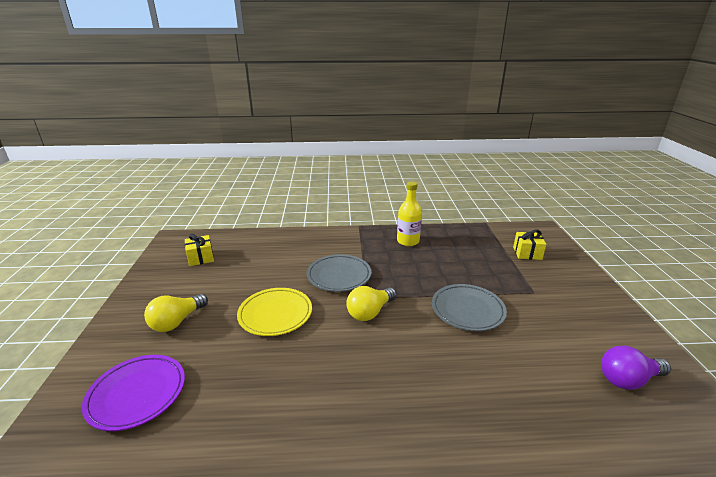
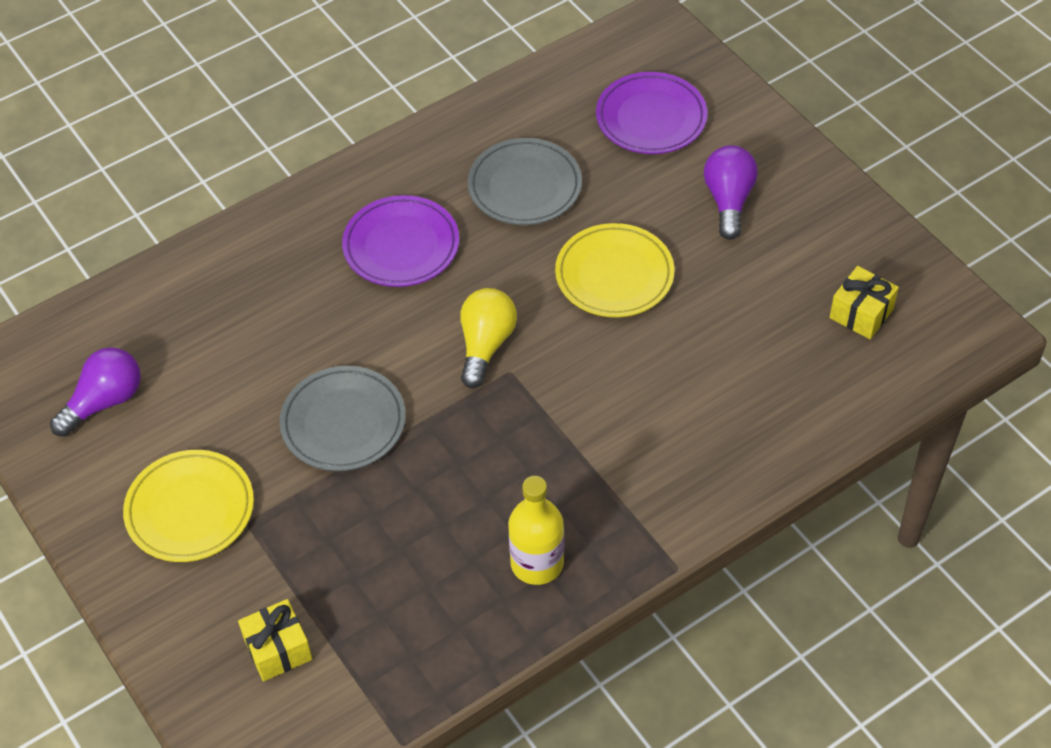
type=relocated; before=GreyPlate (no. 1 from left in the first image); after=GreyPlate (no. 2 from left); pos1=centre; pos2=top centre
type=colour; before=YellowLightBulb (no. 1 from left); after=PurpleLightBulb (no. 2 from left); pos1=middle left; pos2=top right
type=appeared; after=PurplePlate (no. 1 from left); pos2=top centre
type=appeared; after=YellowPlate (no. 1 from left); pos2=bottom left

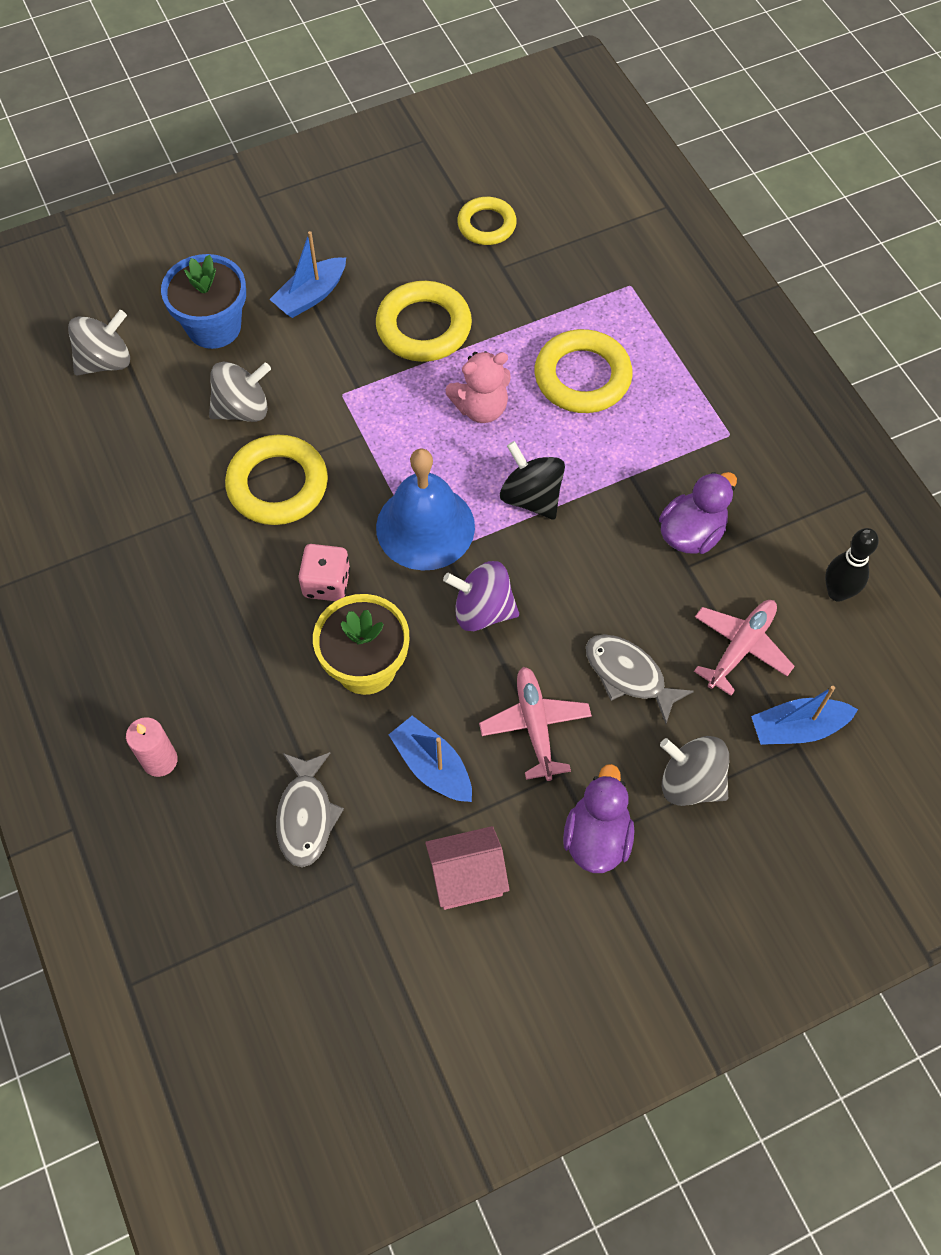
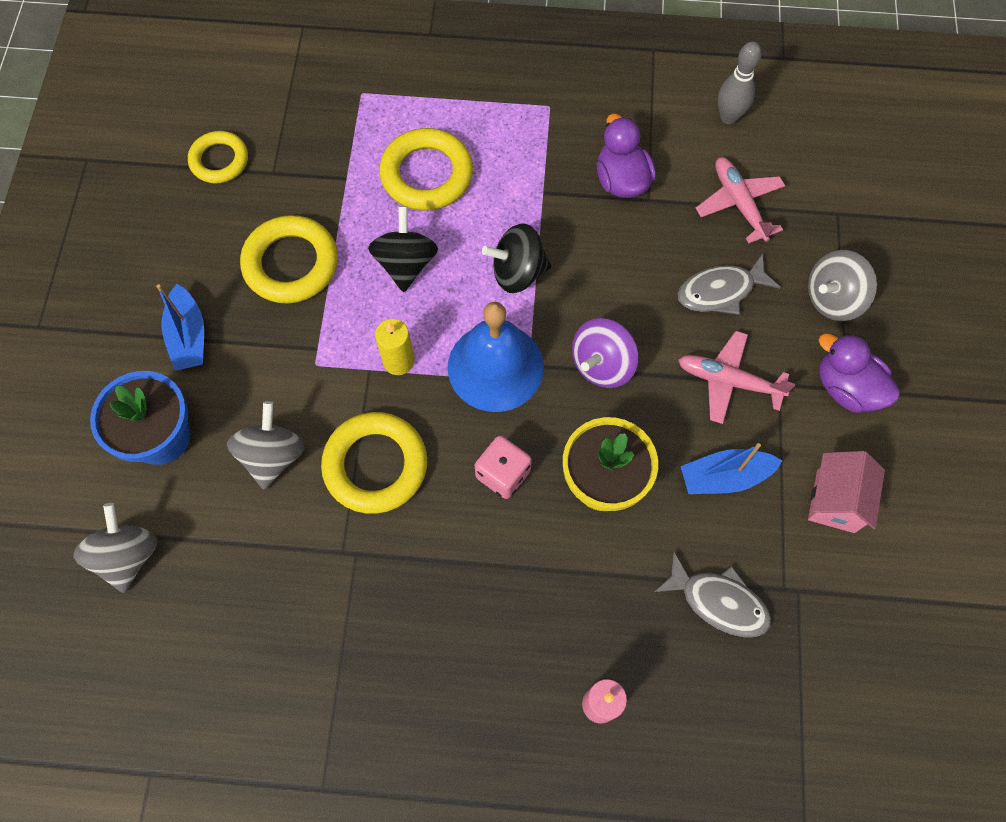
type=exchanged; before=PinkTeddyBear; after=BlackSpinningTop (no. 1 from left); pos1=top centre; pos2=top centre
type=colour; before=BlackBowlingPin; after=GreyBowlingPin; pos1=middle right; pos2=top right
type=missing; before=BlueBoat (no. 3 from left); pos1=middle right
type=appeared; after=YellowCandle; pos2=centre

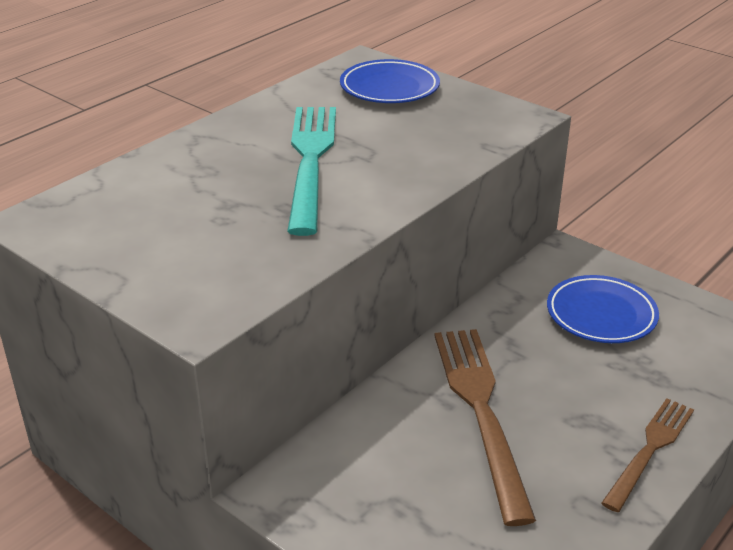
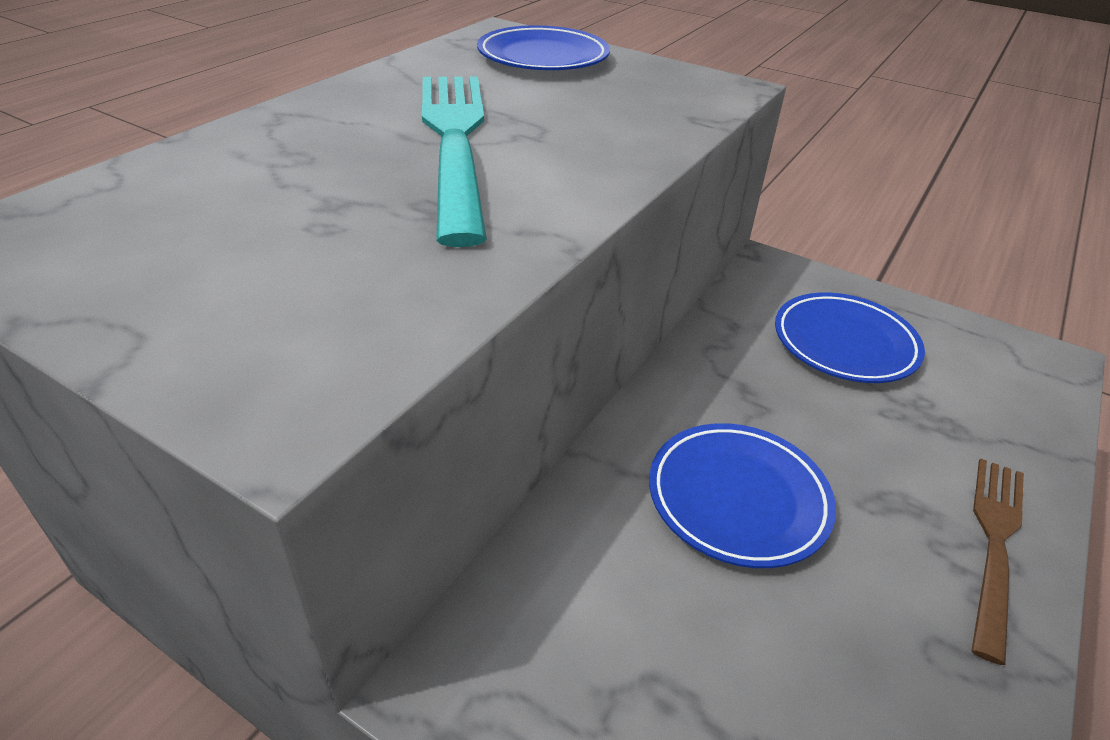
type=exchanged; before=BrownFork (no. 1 from left); after=BluePlate (no. 2 from left); pos1=bottom centre; pos2=bottom right

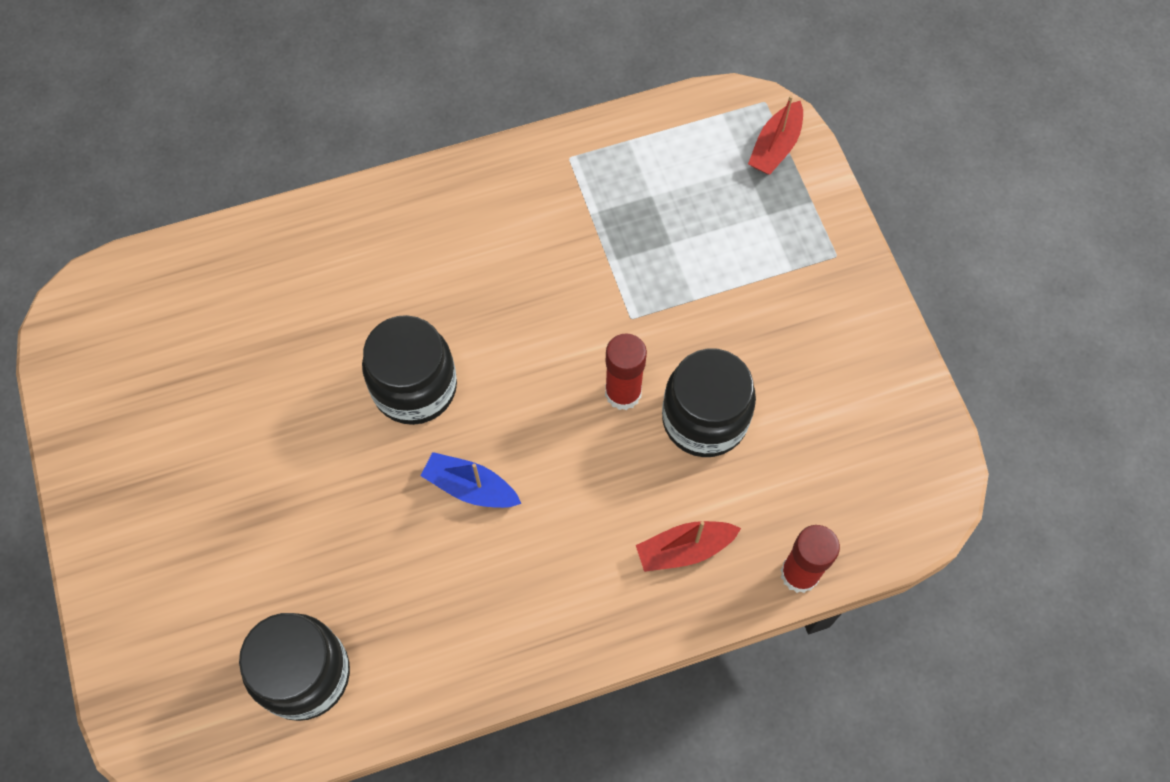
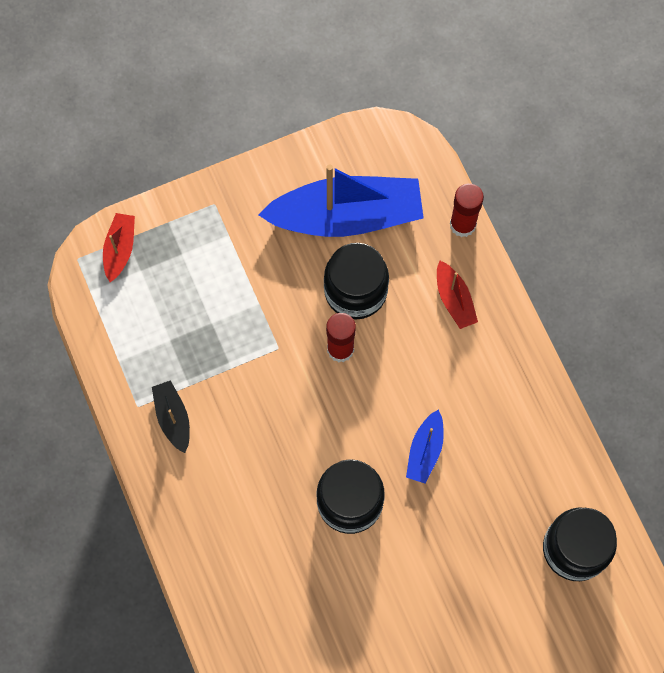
type=spun; before=RedBoat (no. 2 from left in the first image); pos1=top centre; pos2=middle left; turn=-105
type=appeared; after=BlueBoat (no. 1 from left); pos2=top centre
type=appeared; after=BlackBoat; pos2=middle left

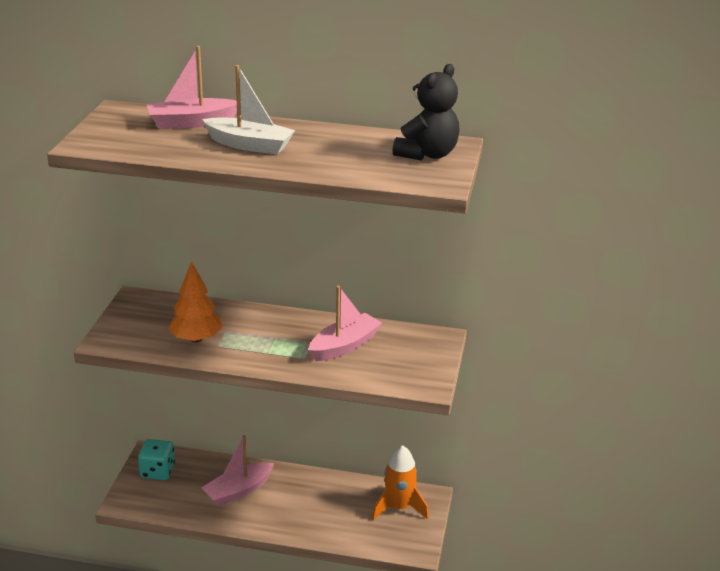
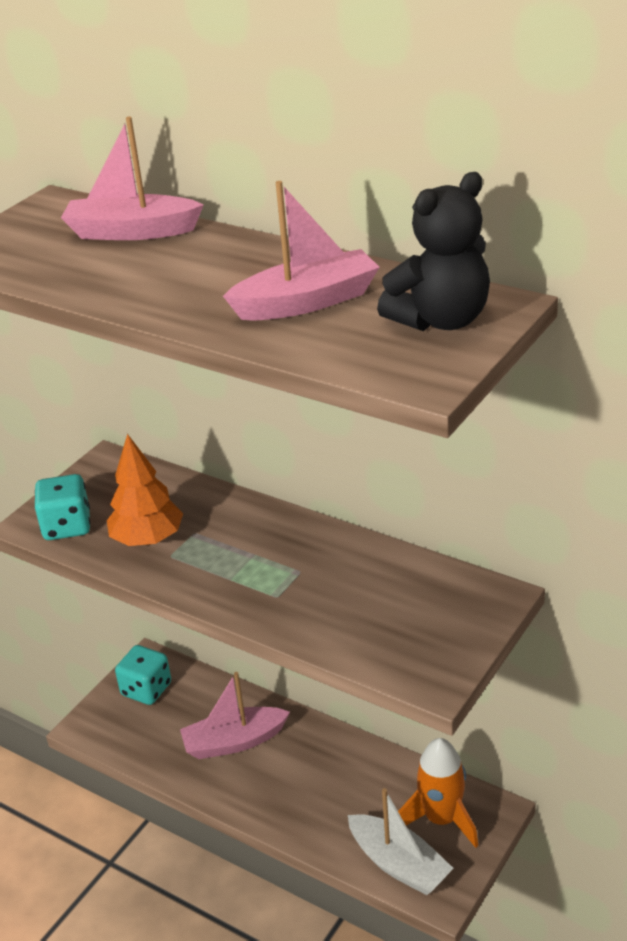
type=relocated; before=WhiteBoat; pos1=top centre; pos2=bottom centre
type=relocated; before=PinkBoat (no. 3 from left); pos1=centre; pos2=top centre
type=appeared; after=TurquoiseDice (no. 1 from left); pos2=middle left

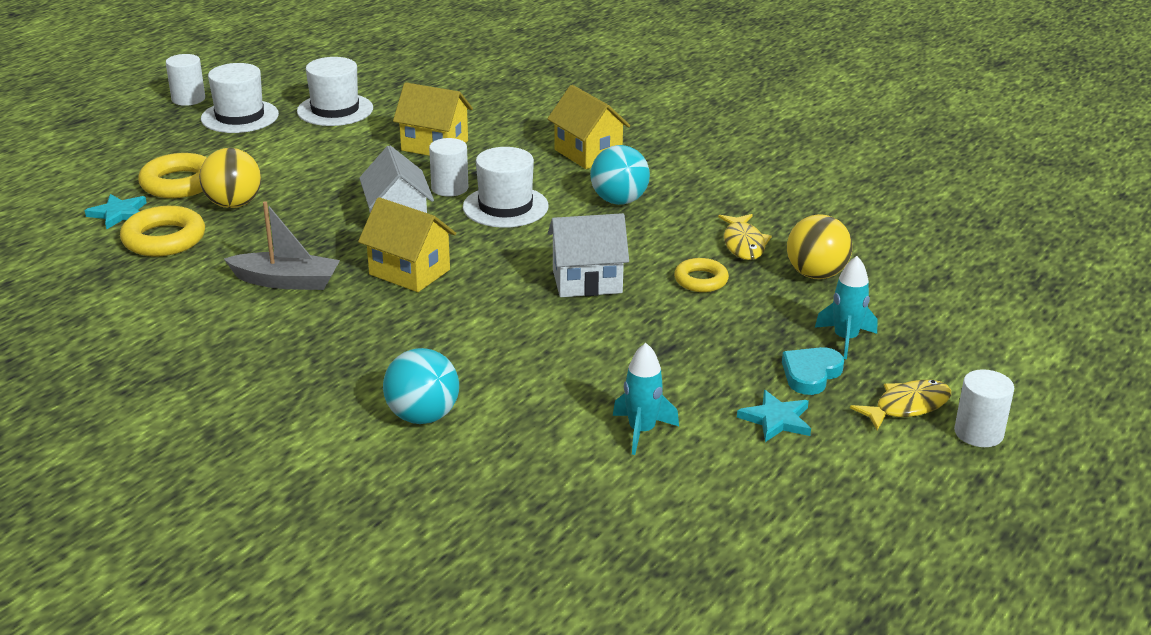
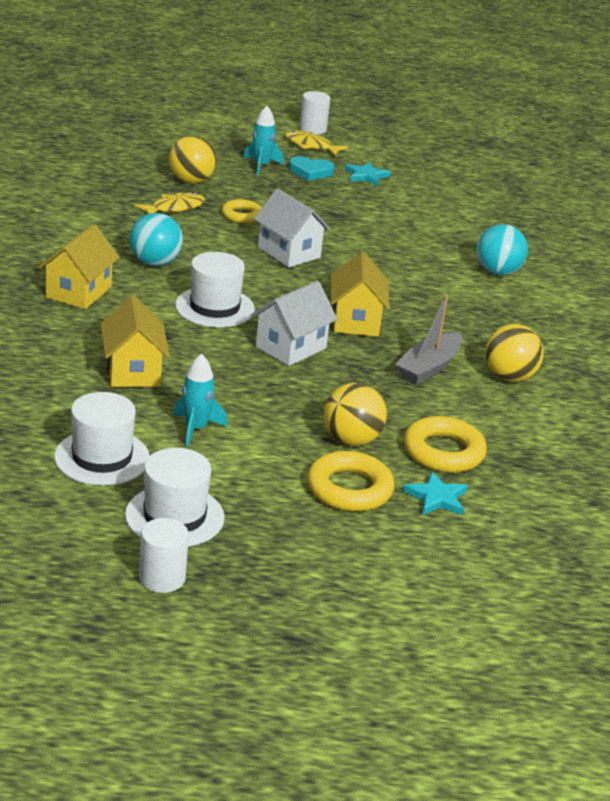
type=missing; before=WhiteCylinder (no. 2 from left); pos1=top centre
type=spun; before=GreyBoat; pos1=middle left; pos2=middle right; turn=-120
type=relocated; before=TurquoiseRocket (no. 1 from left); pos1=centre; pos2=middle left
type=appeared; after=YellowBall (no. 3 from left); pos2=middle right

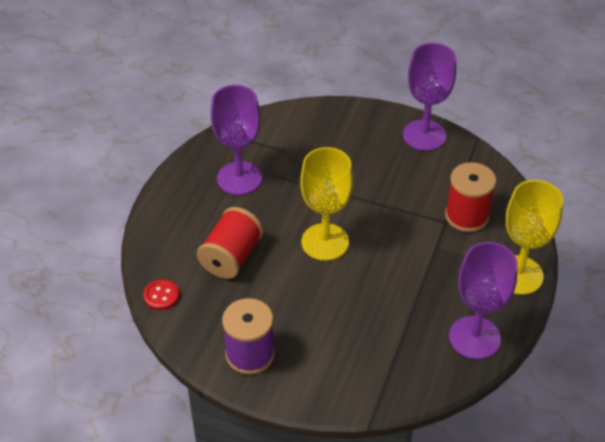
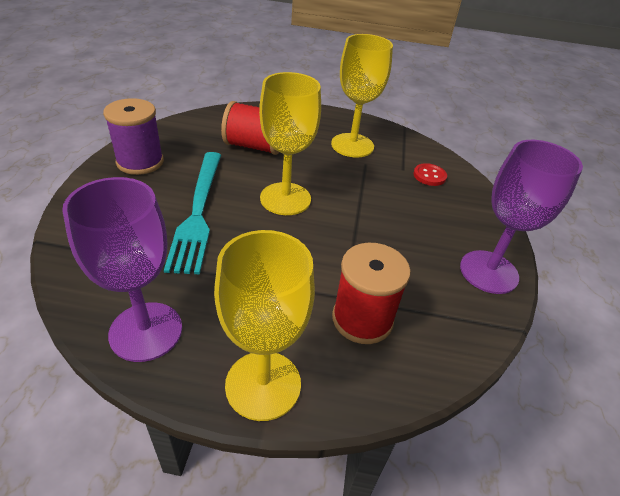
type=colour; before=PurpleGoblet (no. 1 from left); after=YellowGoblet (no. 3 from left); pos1=top centre; pos2=top centre
type=relocated; before=RedButton; pos1=middle left; pos2=middle right
type=appeared; after=TurquoiseFork; pos2=middle left

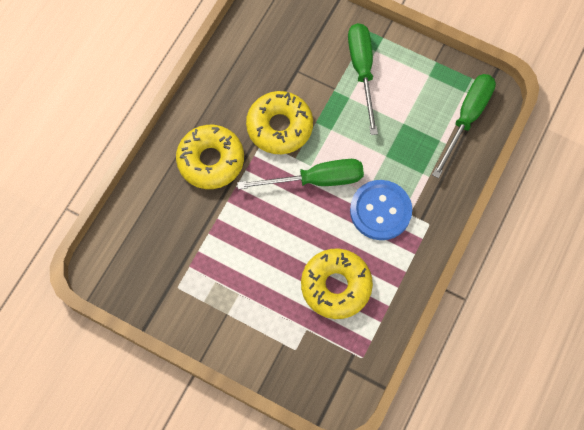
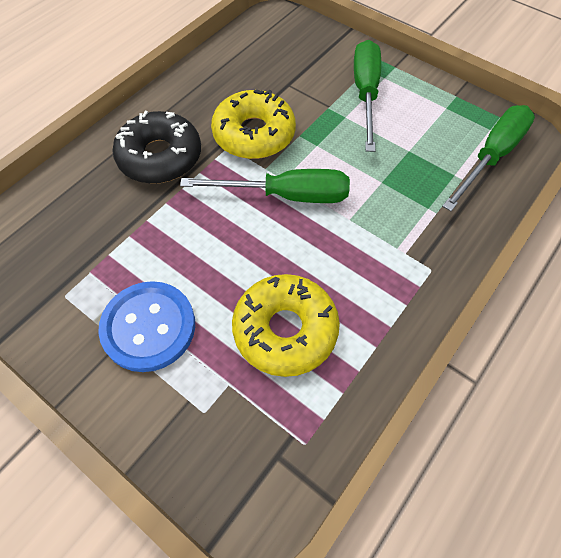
type=colour; before=YellowDonut (no. 1 from left); after=BlackDonut; pos1=centre; pos2=top left
type=relocated; before=BlueButton; pos1=centre; pos2=middle left

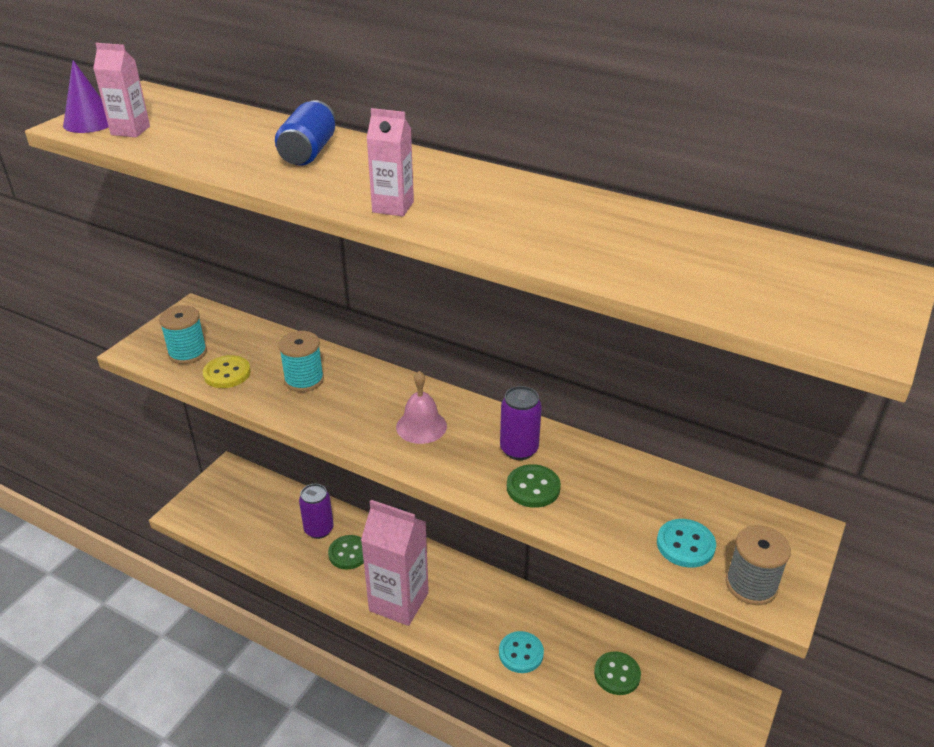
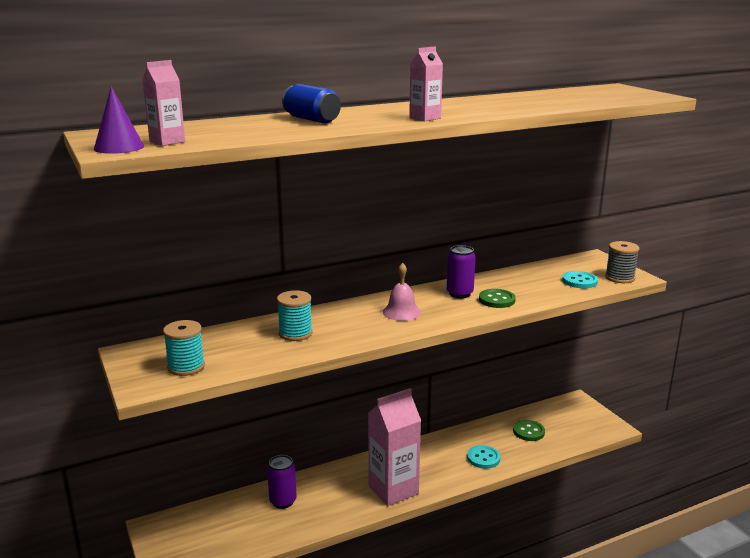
type=missing; before=YellowButton; pos1=middle left
type=missing; before=GreenButton (no. 1 from left); pos1=bottom centre

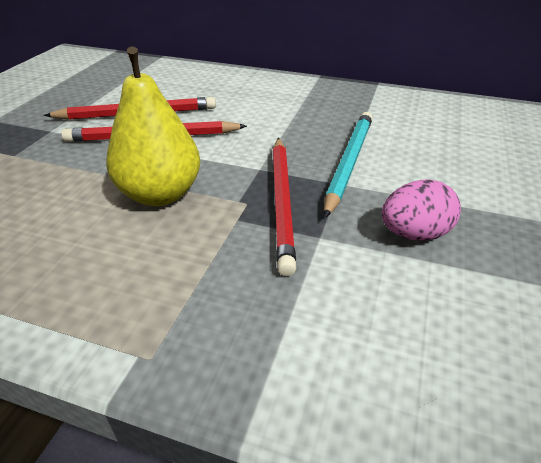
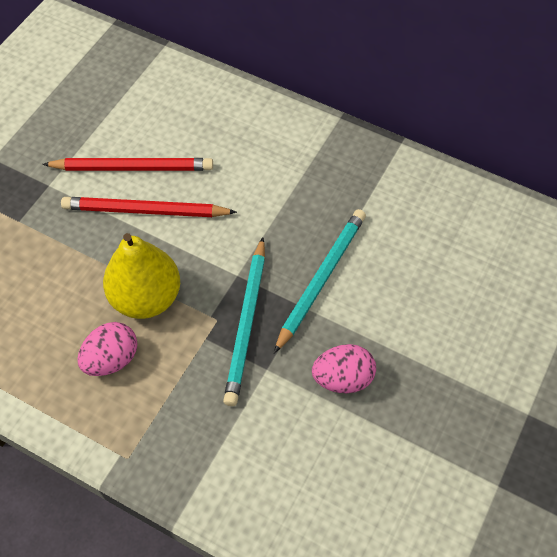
type=colour; before=RedPencil (no. 3 from left); after=TurquoisePencil (no. 1 from left); pos1=centre; pos2=centre
type=appeared; after=PinkEgg (no. 1 from left); pos2=middle left

